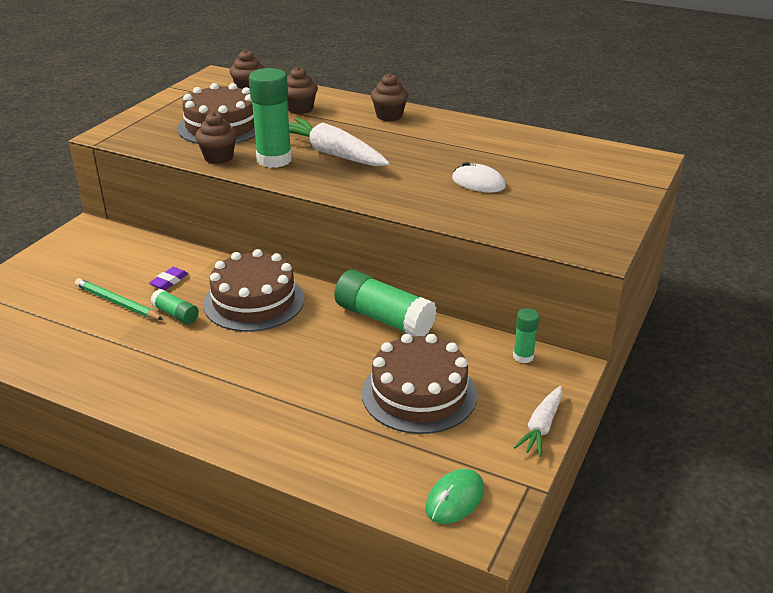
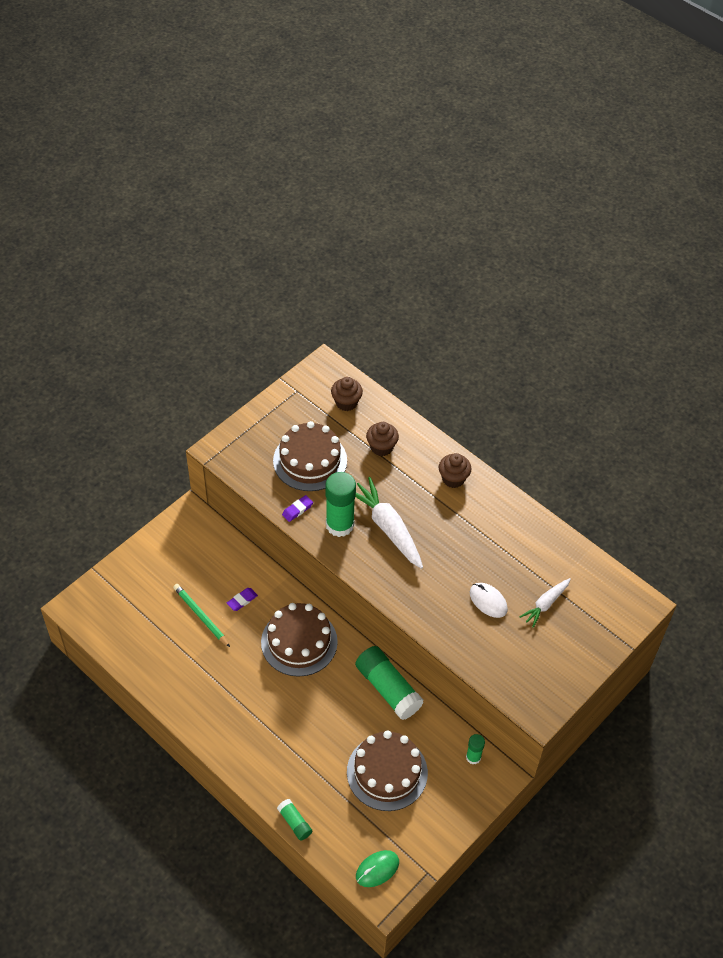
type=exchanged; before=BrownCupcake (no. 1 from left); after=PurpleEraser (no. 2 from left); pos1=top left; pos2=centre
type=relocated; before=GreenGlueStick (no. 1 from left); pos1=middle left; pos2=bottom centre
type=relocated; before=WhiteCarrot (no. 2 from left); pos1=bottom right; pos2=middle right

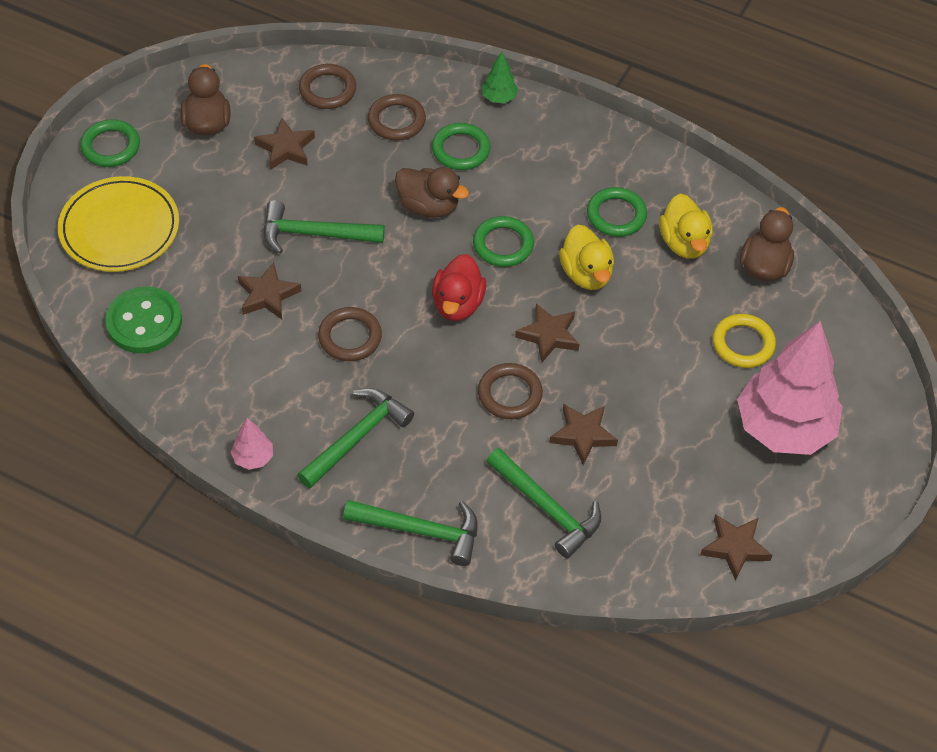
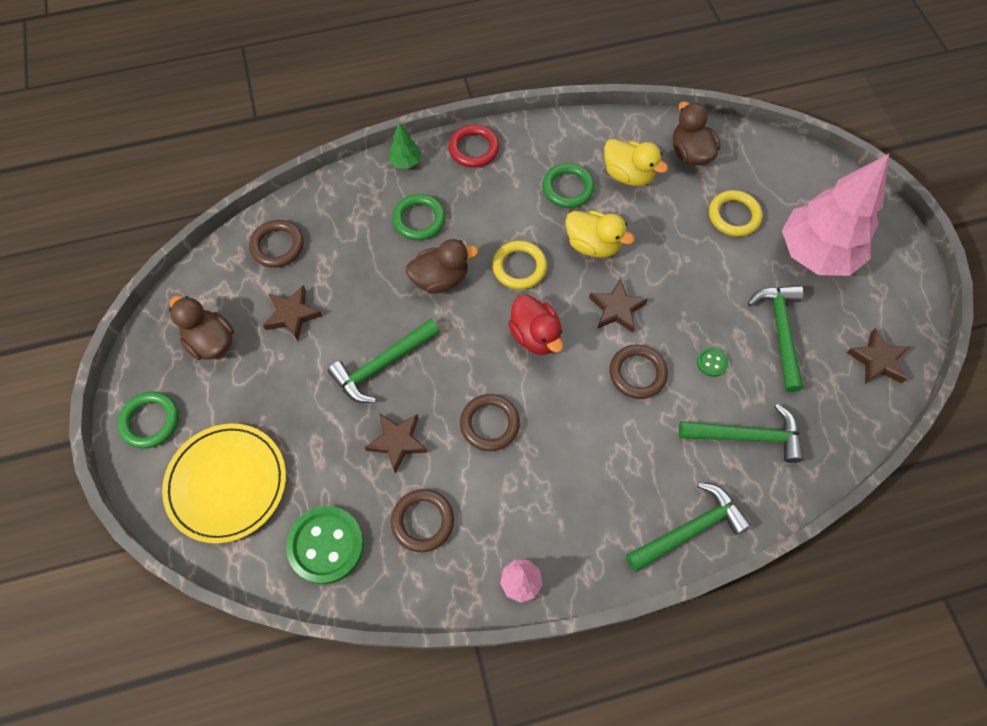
type=relocated; before=BrownRing (no. 3 from left in the first image); after=BrownRing (no. 2 from left); pos1=top centre; pos2=bottom centre
type=colour; before=GreenRing (no. 3 from left); after=YellowRing (no. 1 from left); pos1=top centre; pos2=centre
type=relocated; before=GreenHammer (no. 2 from left in the first image); after=GreenHammer (no. 4 from left); pos1=centre; pos2=middle right
type=exchanged; before=BrownStar (no. 4 from left); after=GreenButton (no. 2 from left); pos1=centre; pos2=middle right
type=appeared; after=RedRing; pos2=top centre

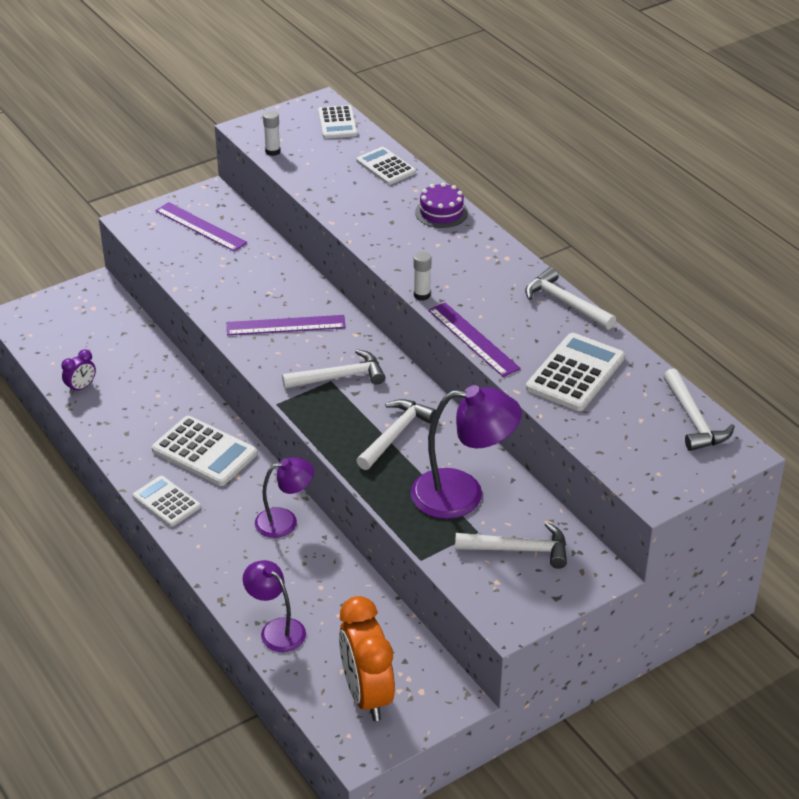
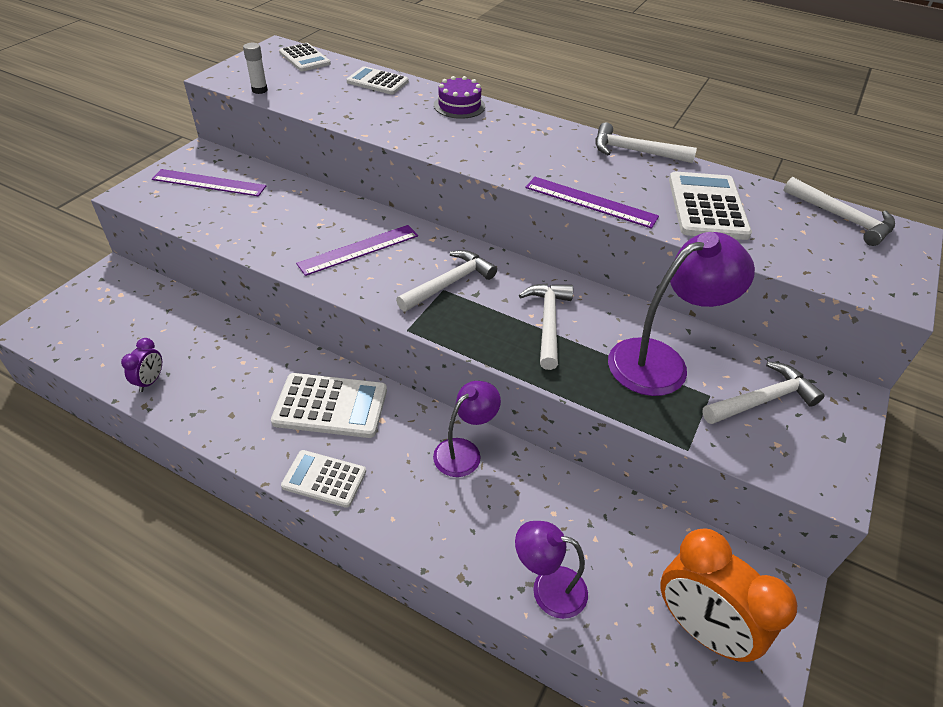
type=missing; before=WhiteGlueStick (no. 2 from left); pos1=centre

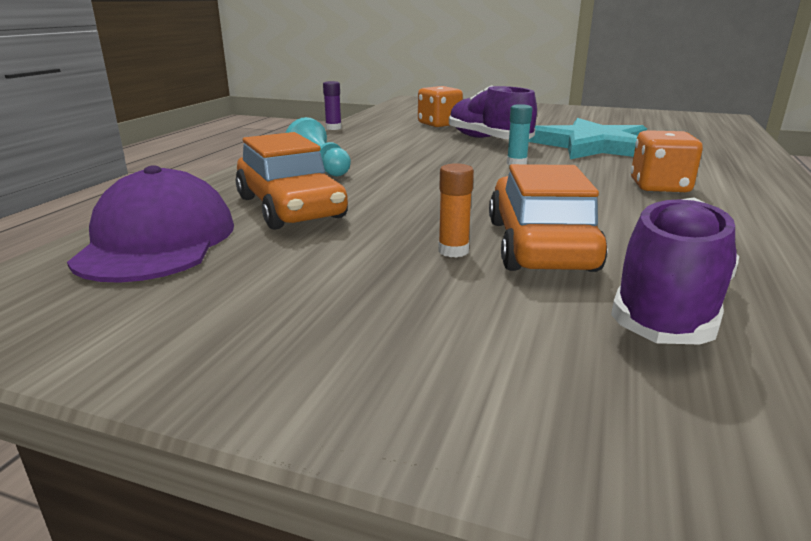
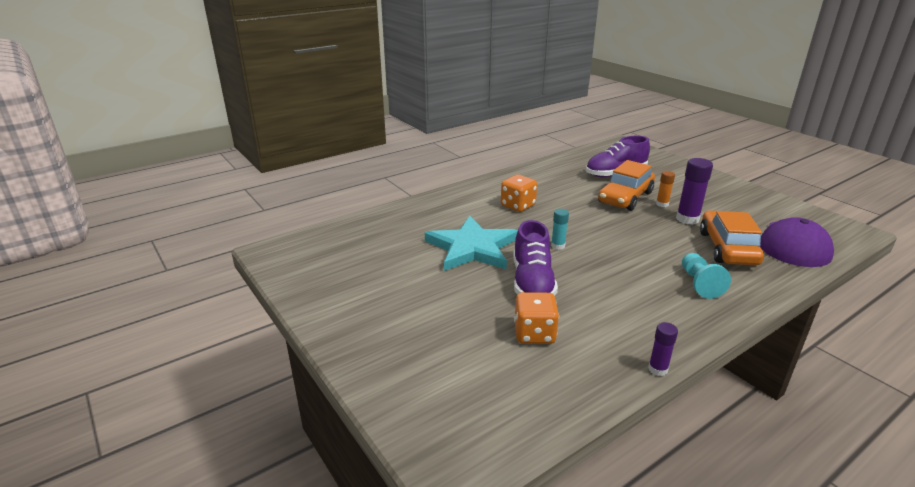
type=appeared; after=PurpleGlueStick (no. 2 from left); pos2=middle right

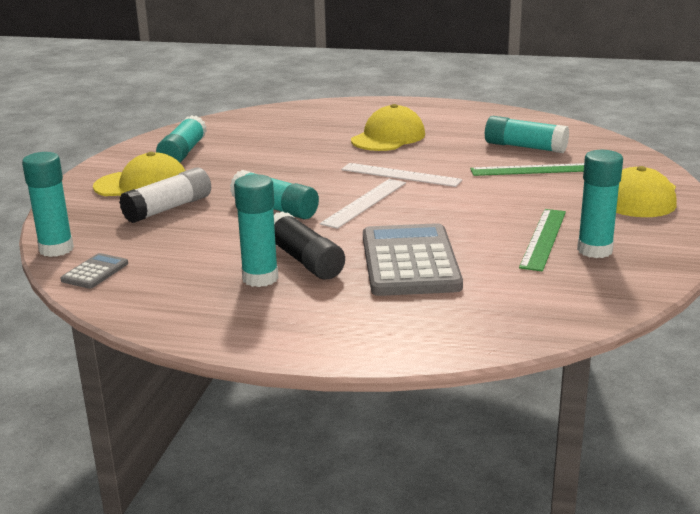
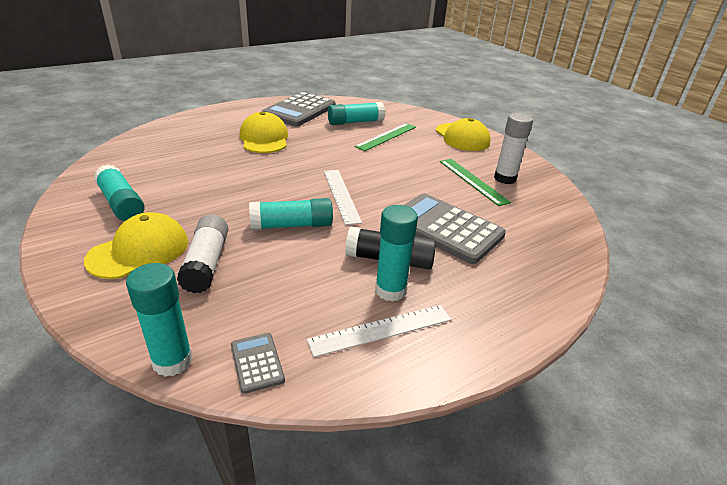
type=colour; before=TurquoiseGlueStick (no. 6 from left); after=WhiteGlueStick (no. 2 from left); pos1=middle right; pos2=top right
type=relocated; before=WhiteRuler (no. 2 from left); pos1=centre; pos2=bottom centre
type=appeared; after=GreyCalculator (no. 2 from left); pos2=top centre

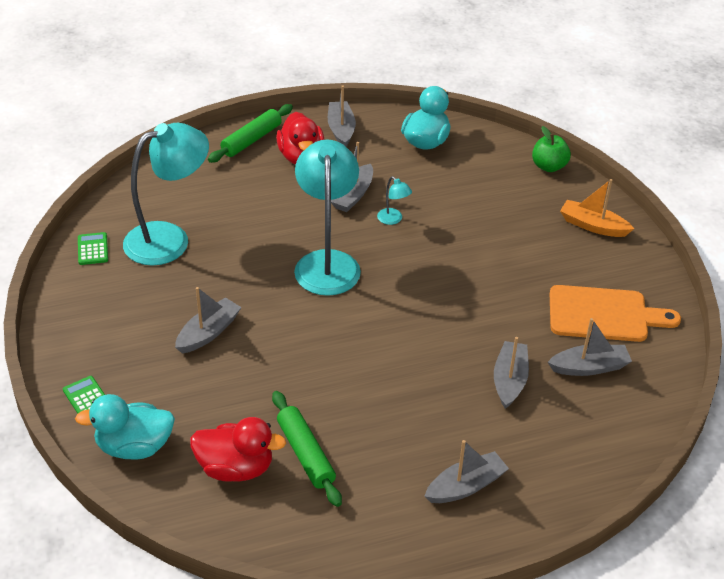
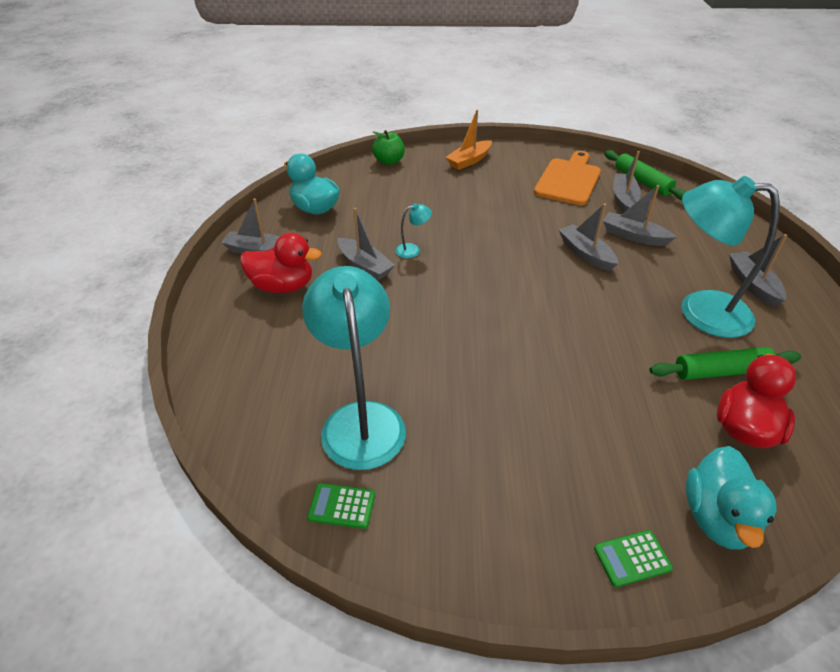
type=relocated; before=GreenRollingPin (no. 1 from left); pos1=top centre; pos2=top right
type=relocated; before=TurquoiseLamp (no. 2 from left in the first image); after=TurquoiseLamp (no. 3 from left); pos1=centre; pos2=middle right
type=relocated; before=GreyBoat (no. 1 from left in the first image); after=GreyBoat (no. 3 from left); pos1=middle left; pos2=middle right

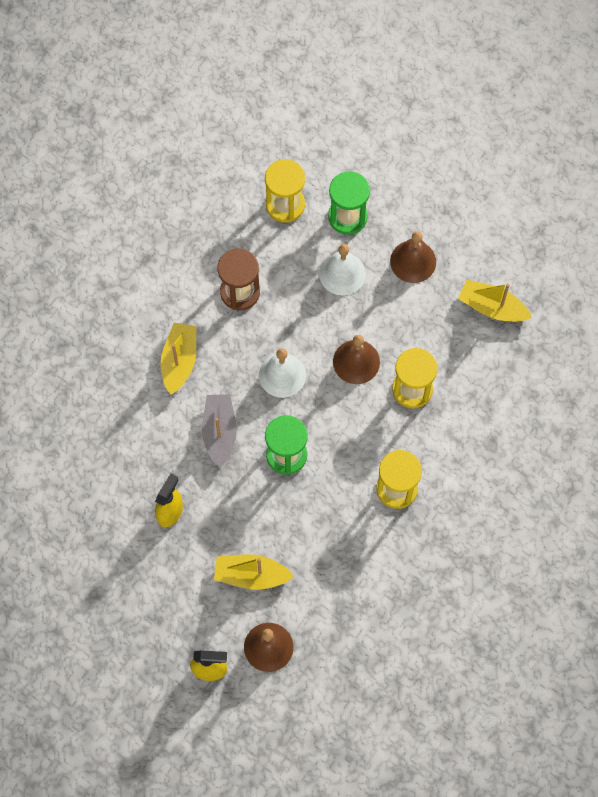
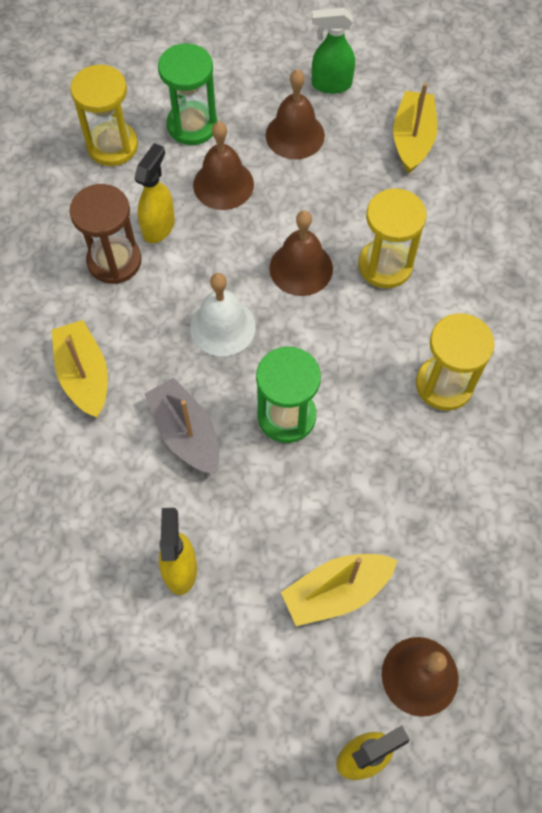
type=colour; before=WhiteBell (no. 2 from left); after=BrownBell (no. 1 from left); pos1=centre; pos2=top centre
type=spun; before=YellowBoat (no. 3 from left); pos1=middle right; pos2=top right; turn=105
type=appeared; after=GreenSprayBottle; pos2=top centre
type=appeared; after=YellowSprayBottle (no. 1 from left); pos2=top left

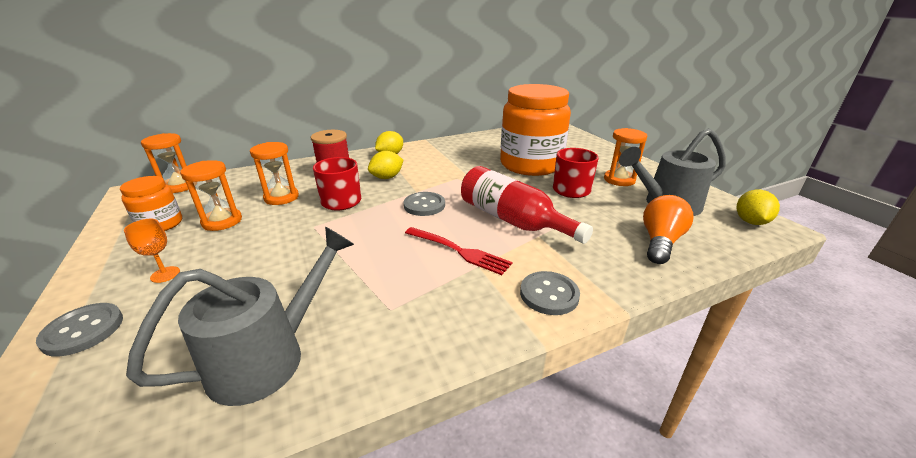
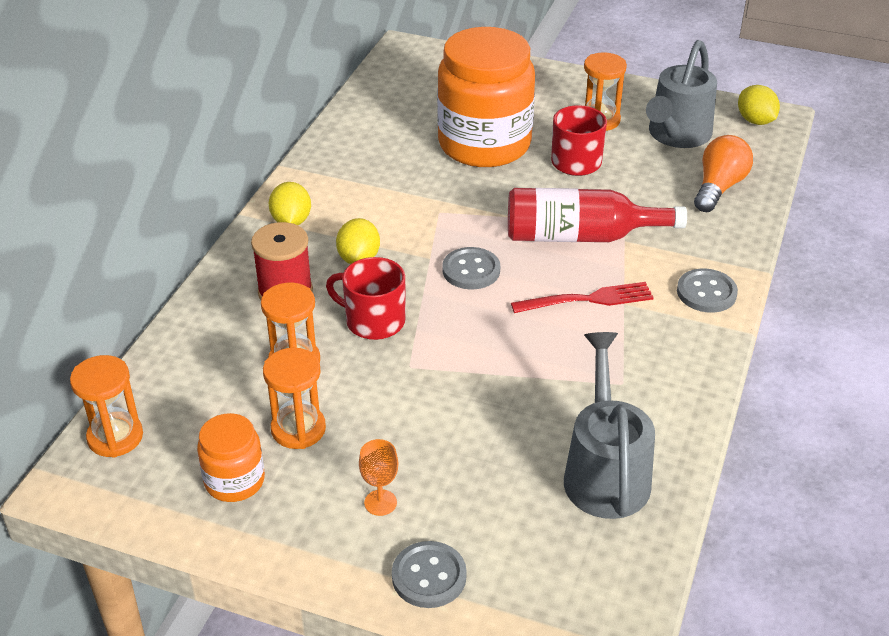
type=spun; before=OrangeLightBulb; pos1=middle right; pos2=top right; turn=45

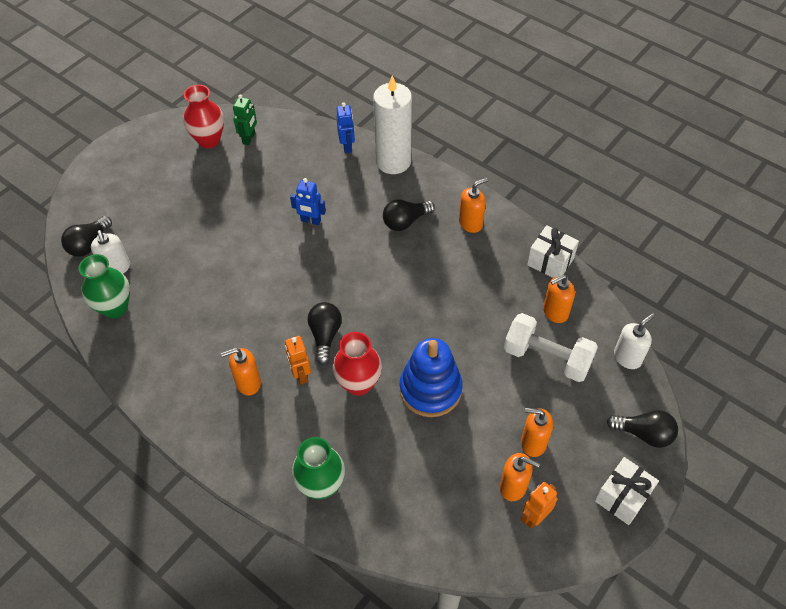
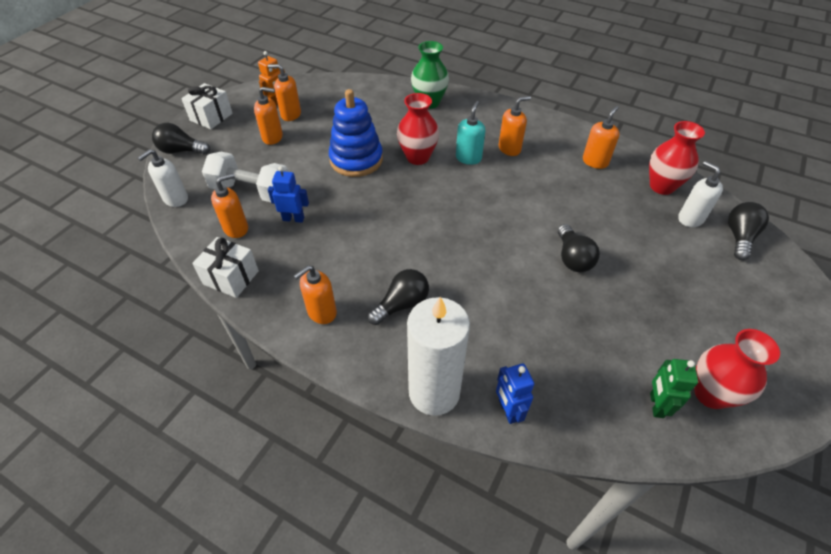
type=relocated; before=BlueRobot (no. 1 from left); pos1=top centre; pos2=centre
type=colour; before=GreenVase (no. 1 from left); after=RedVase (no. 2 from left); pos1=middle left; pos2=top right
type=relocated; before=BlackLightBulb (no. 2 from left in the first image); after=BlackLightBulb (no. 3 from left); pos1=centre; pos2=middle right
type=exchanged; before=OrangeRobot (no. 1 from left); after=TurquoiseSoapDispenser; pos1=centre; pos2=top centre
type=appeared; after=OrangeSoapDispenser (no. 6 from left); pos2=top right

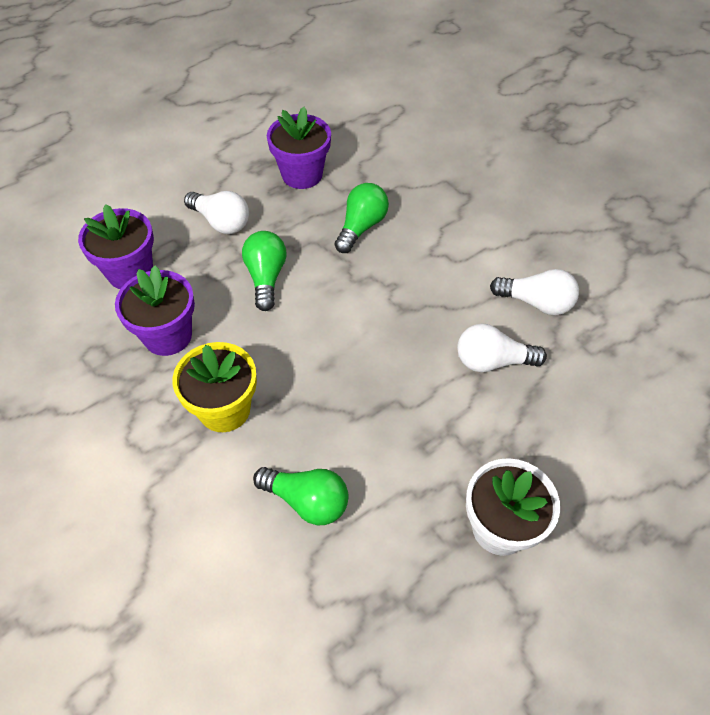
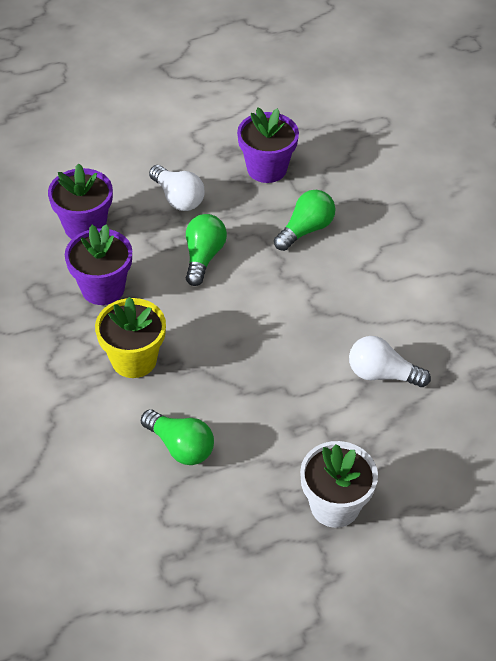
type=missing; before=WhiteLightBulb (no. 3 from left); pos1=middle right

